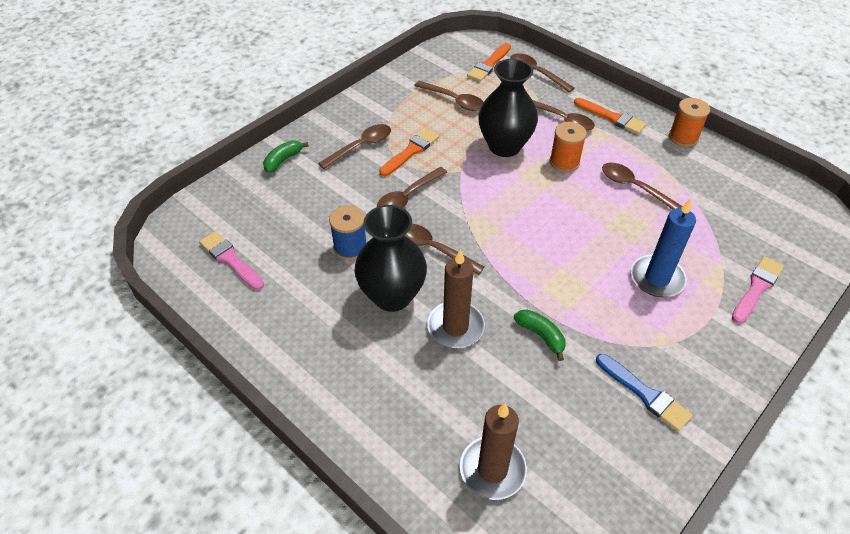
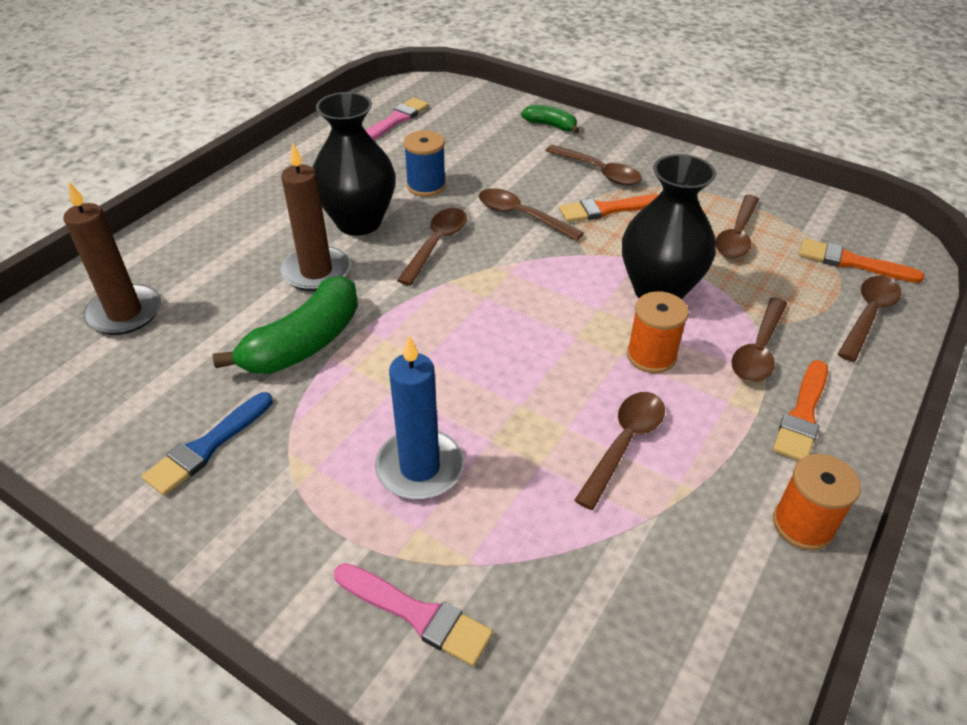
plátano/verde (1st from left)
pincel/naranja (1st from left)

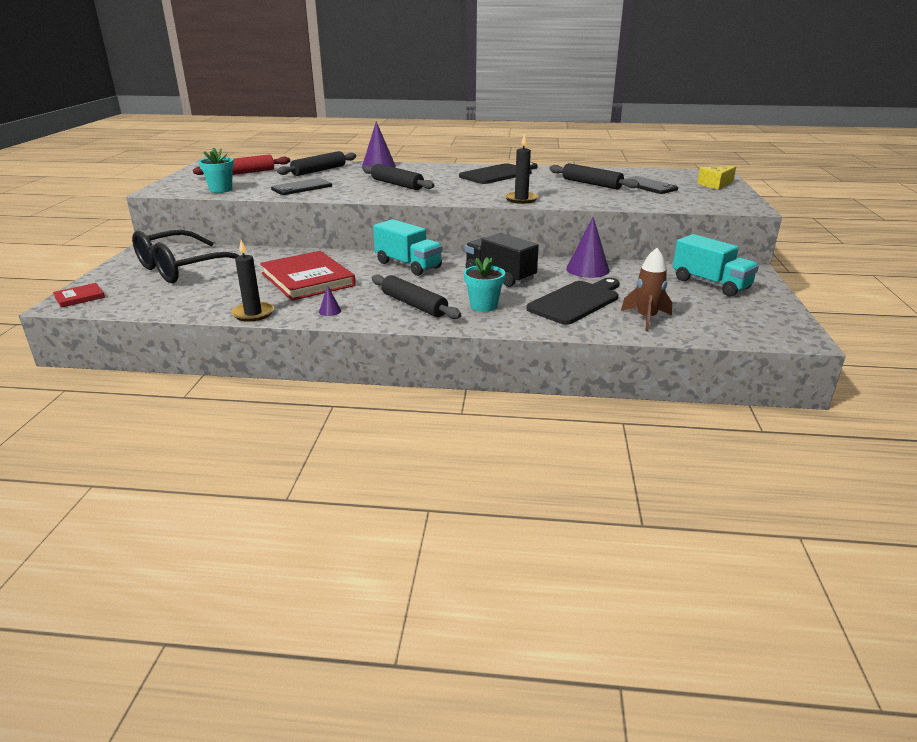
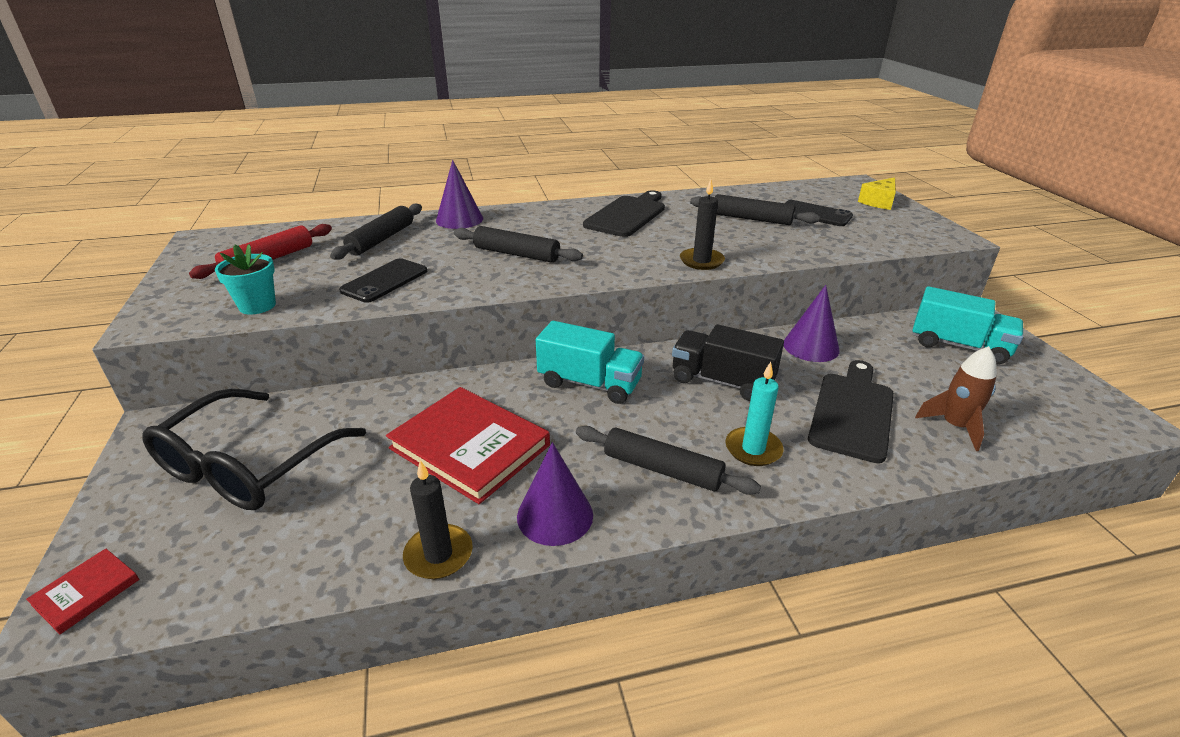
cono/morado (2nd from left)
vela/turquesa

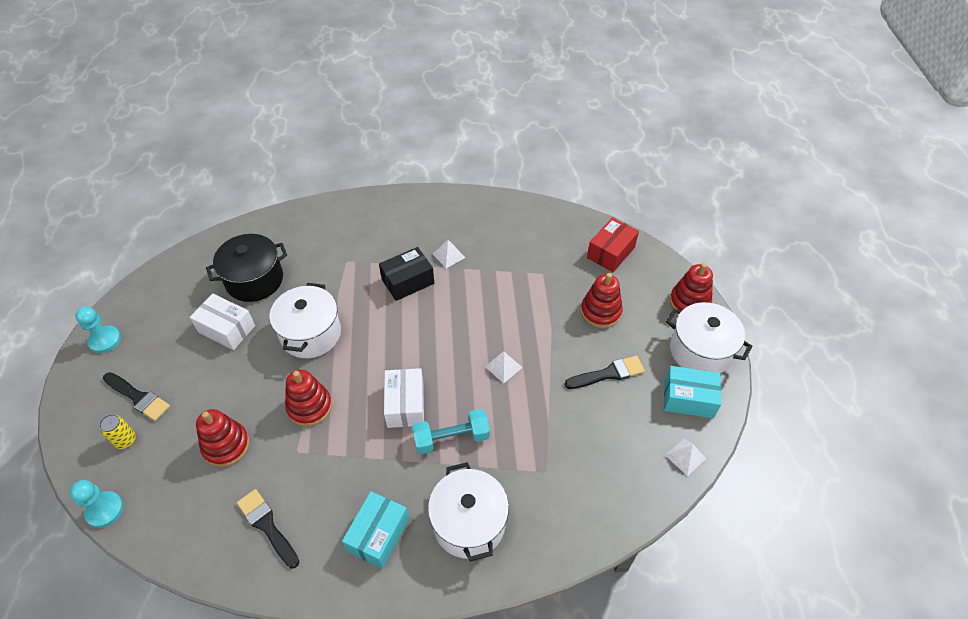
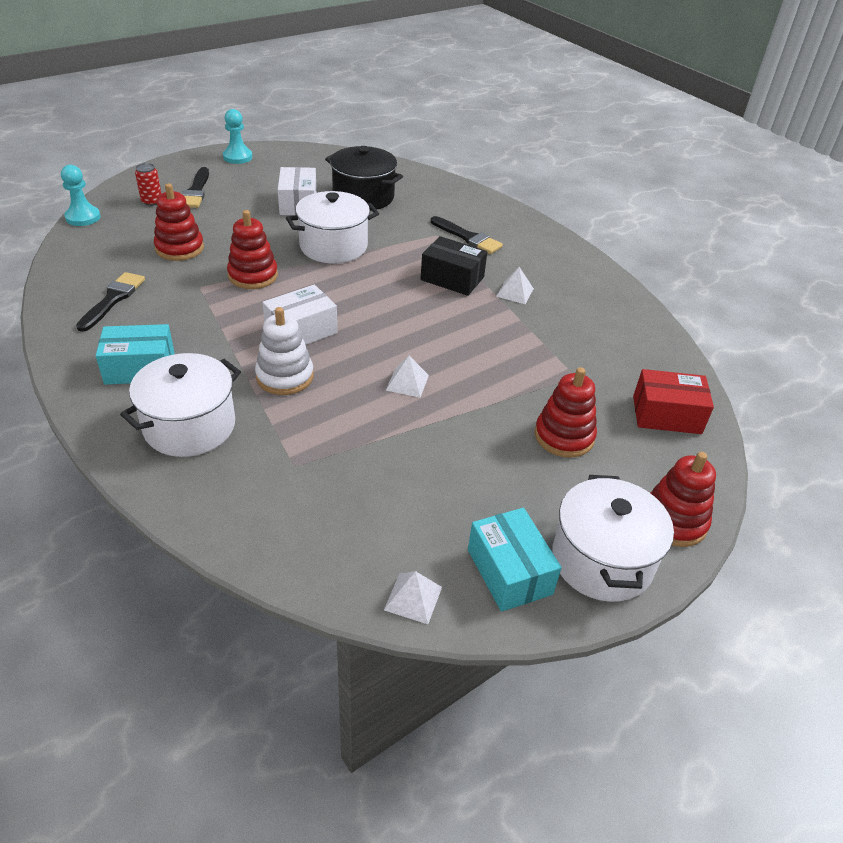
lata/rojo
juguete apilable/blanco
pincel/negro (3rd from left)

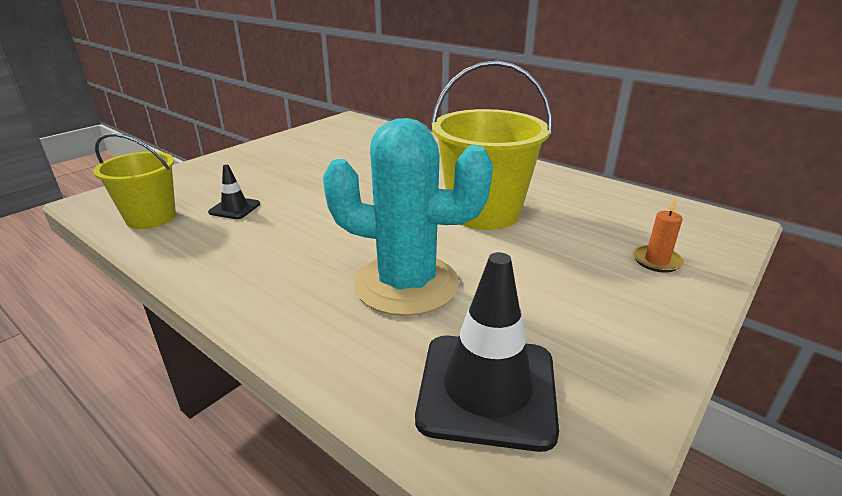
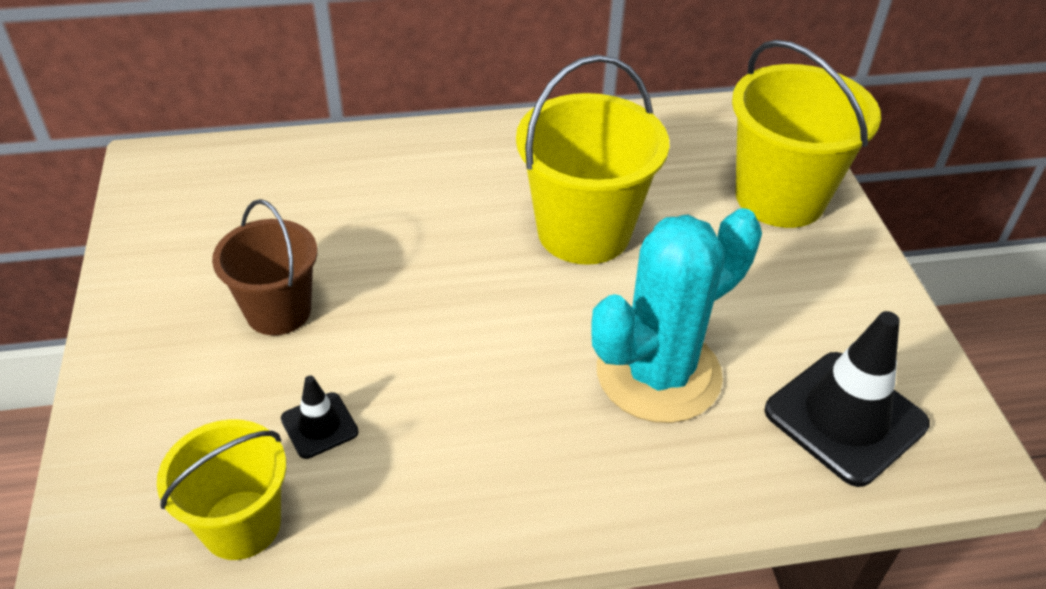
balde/marrón
balde/amarillo (3rd from left)

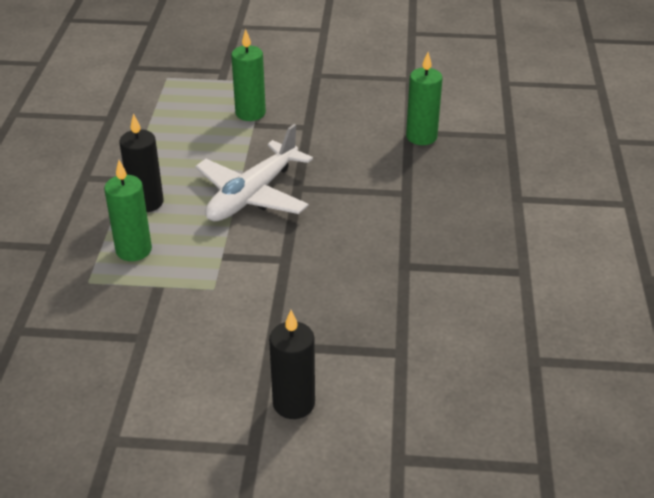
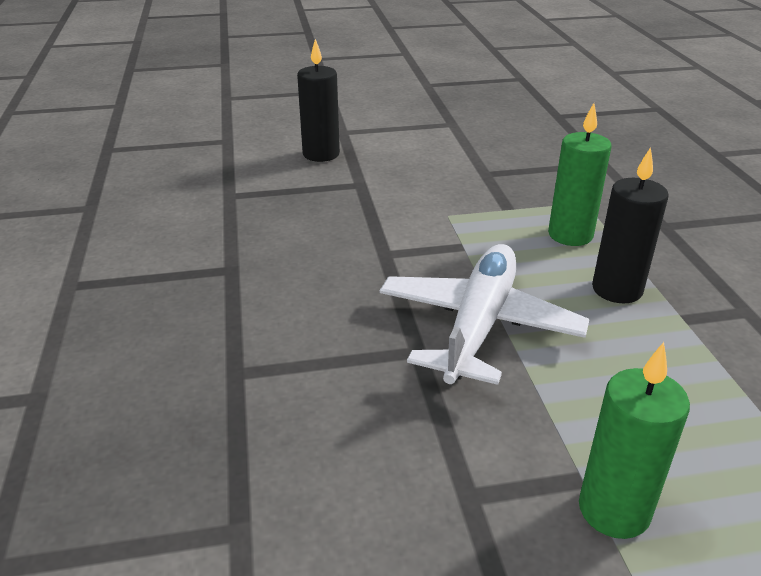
vela/verde (3rd from left in the first image)

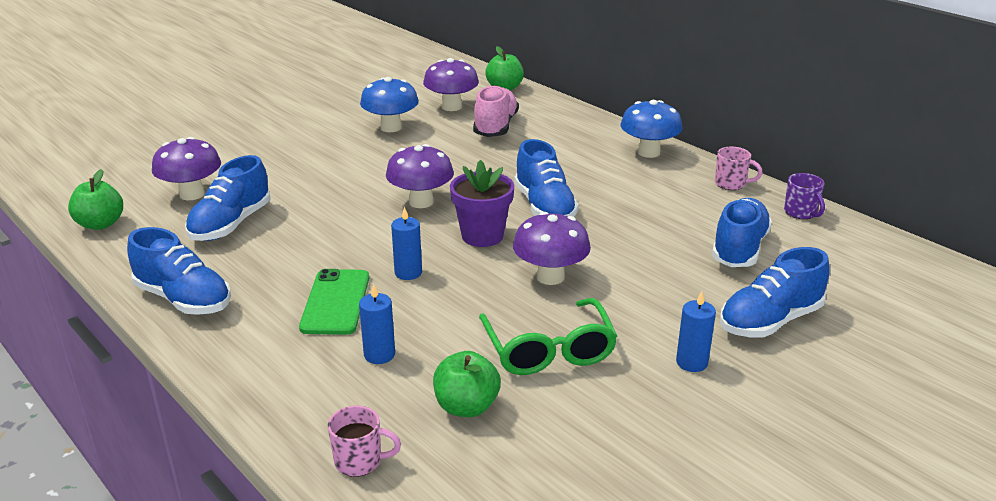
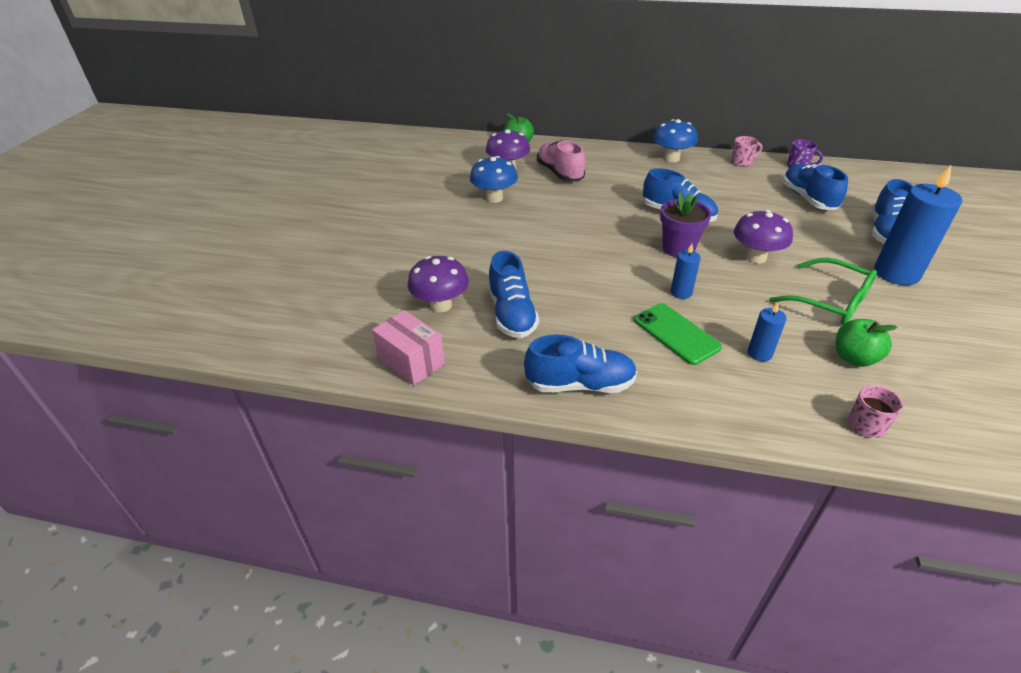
caja/rosa
vela/azul (3rd from left)
seta/morado (2nd from left in the first image)

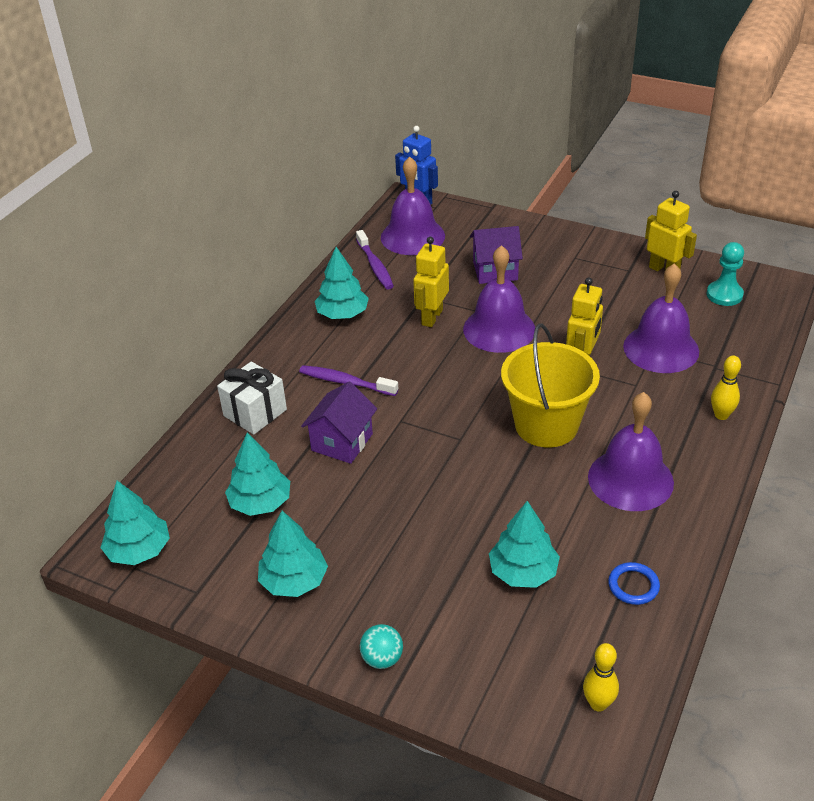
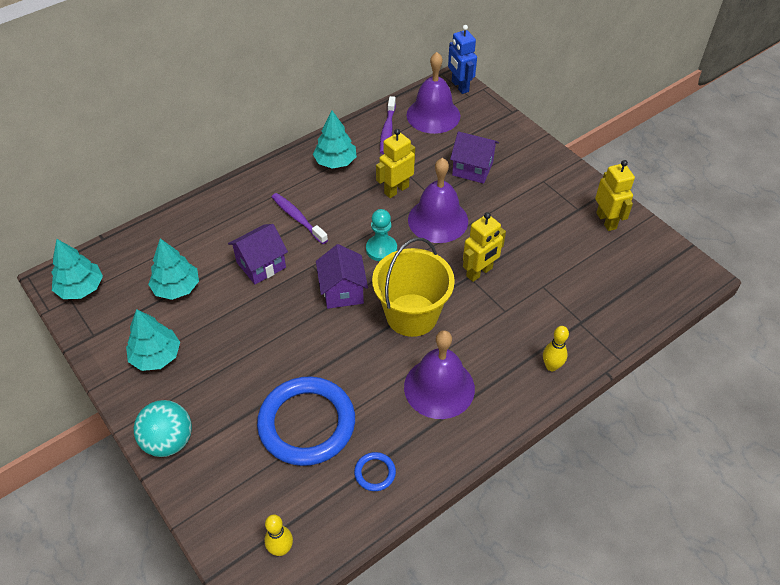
pelota/turquesa
anillo/azul (1st from left)
casa/morado (2nd from left)
peón/turquesa
regalo/blanco
campana/morado (4th from left in the first image)

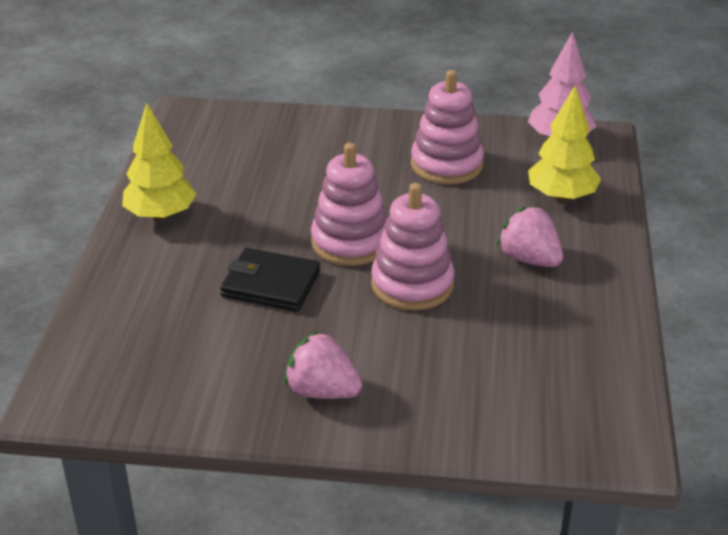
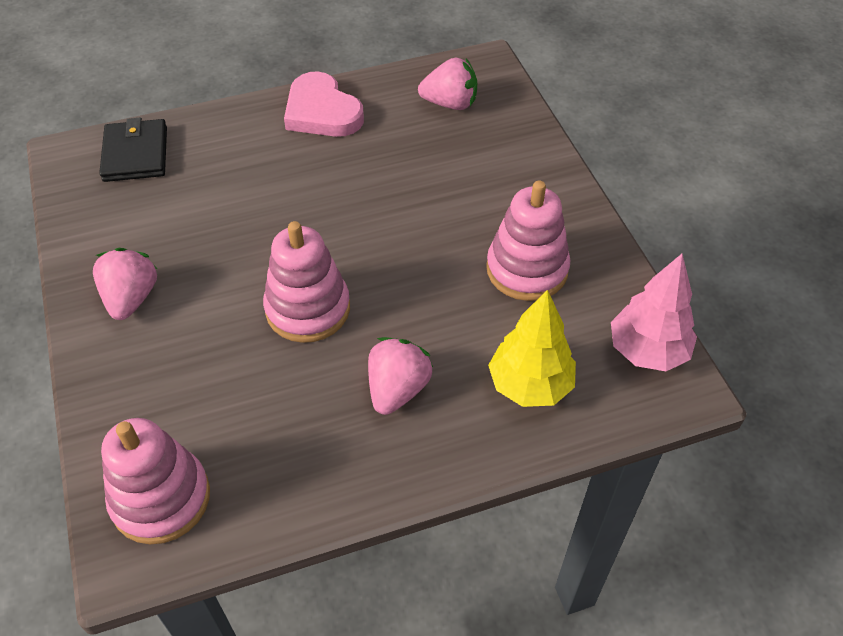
cartera/negro
juguete apilable/rosa (1st from left)
corazón/rosa
fresa/rosa (3rd from left)

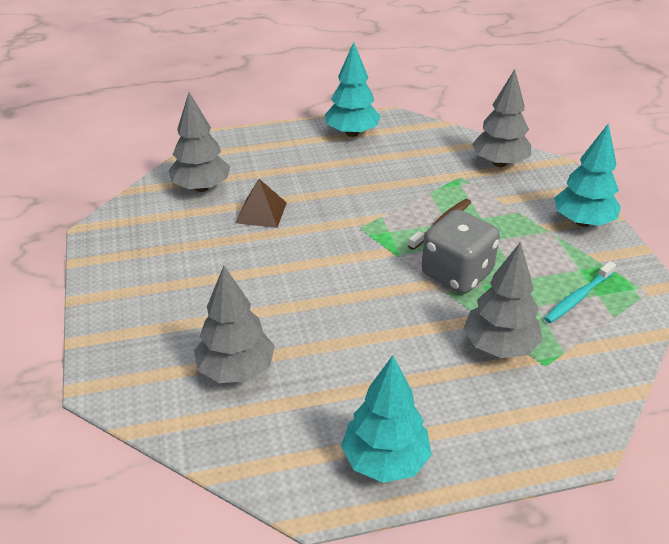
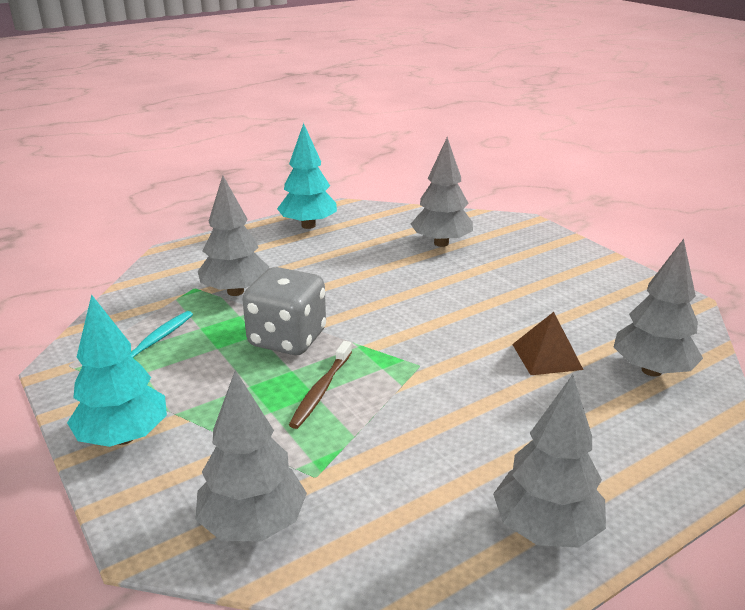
árbol/gris (4th from left)

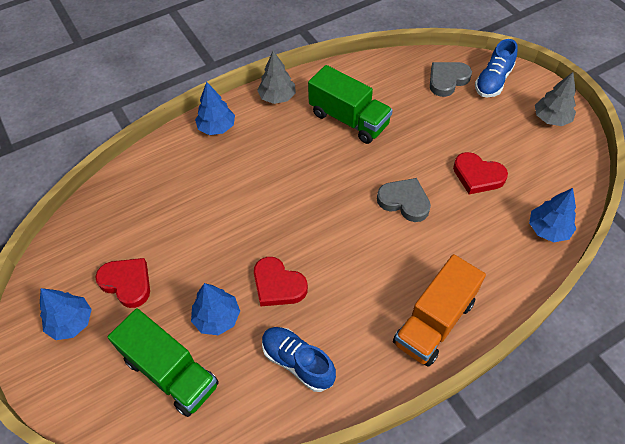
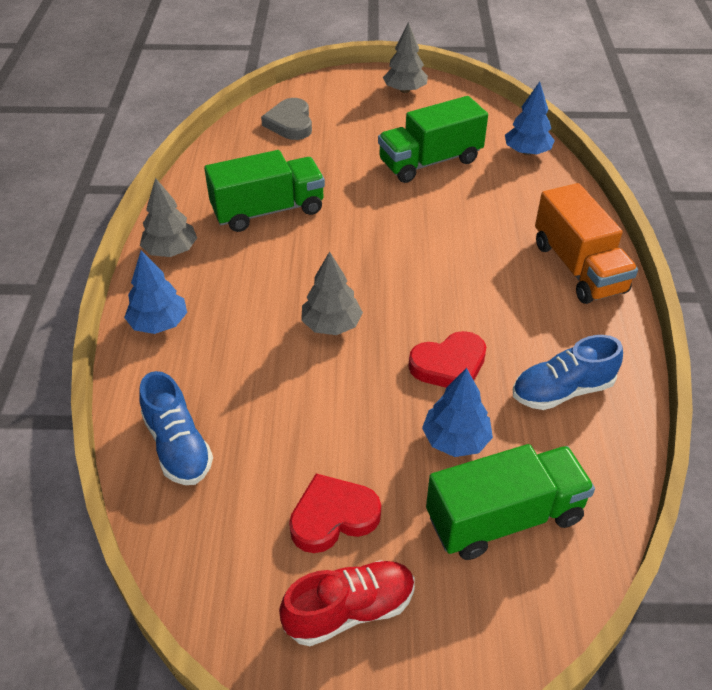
zapato/azul (1st from left)
zapato/rojo
árbol/gris (2nd from left)
camión/verde (2nd from left)
corazón/gris (1st from left in the first image)

